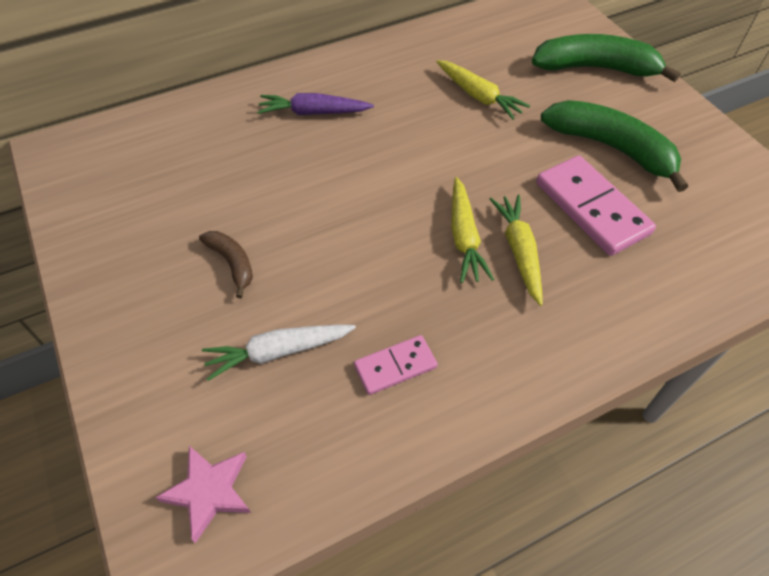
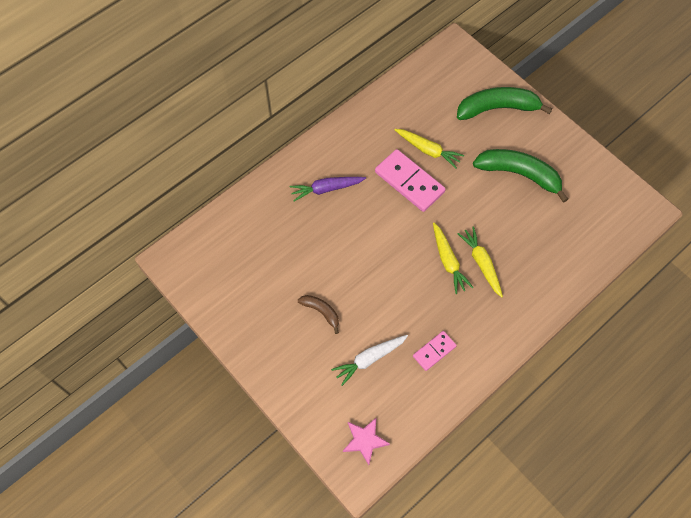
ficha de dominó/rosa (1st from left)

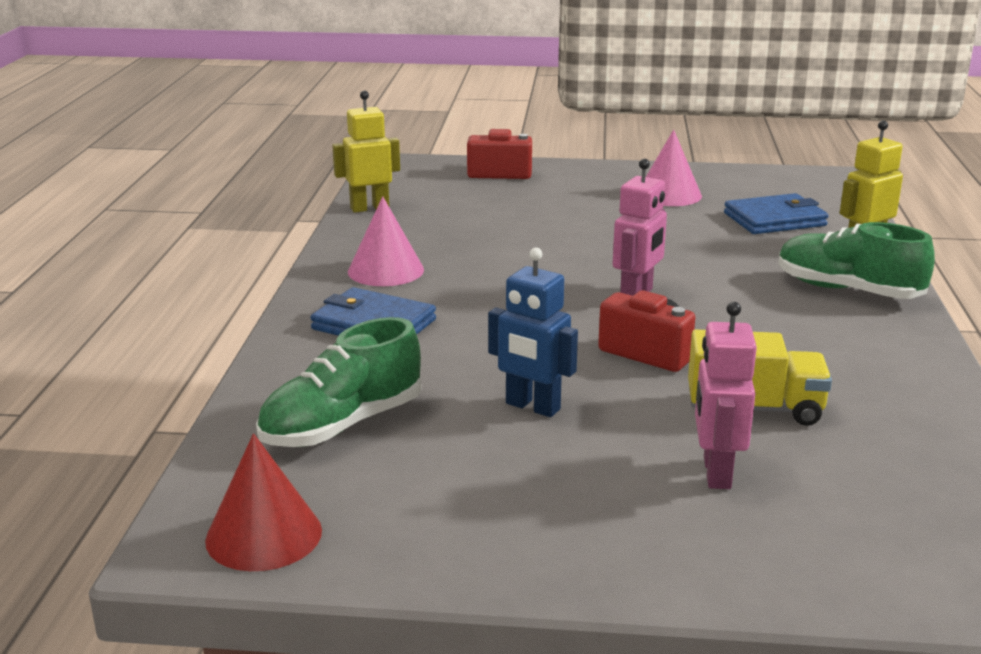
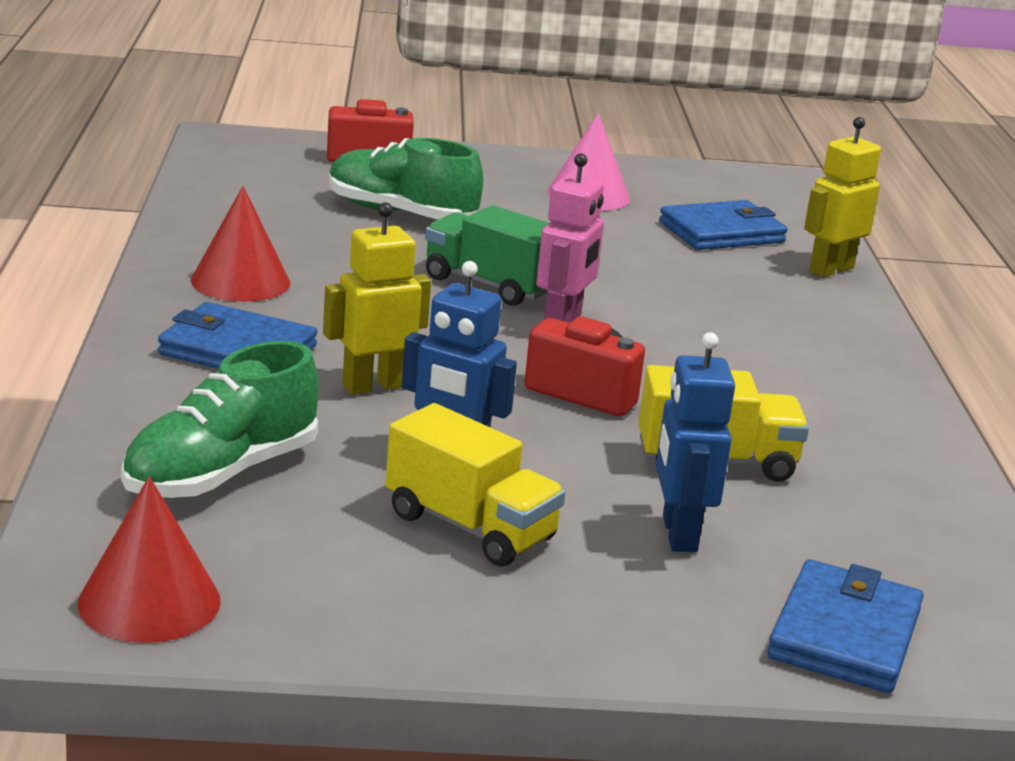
cono/rojo (2nd from left)
robot/amarillo (1st from left)
zapato/verde (2nd from left)
camión/amarillo (1st from left)
camión/verde
robot/azul (2nd from left)
cartera/azul (3rd from left)

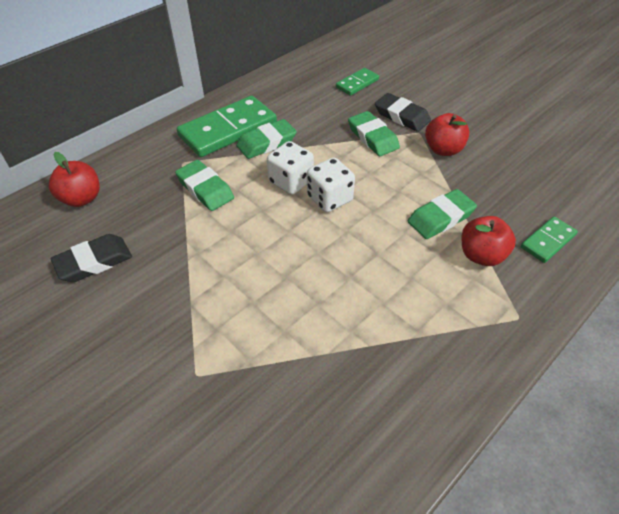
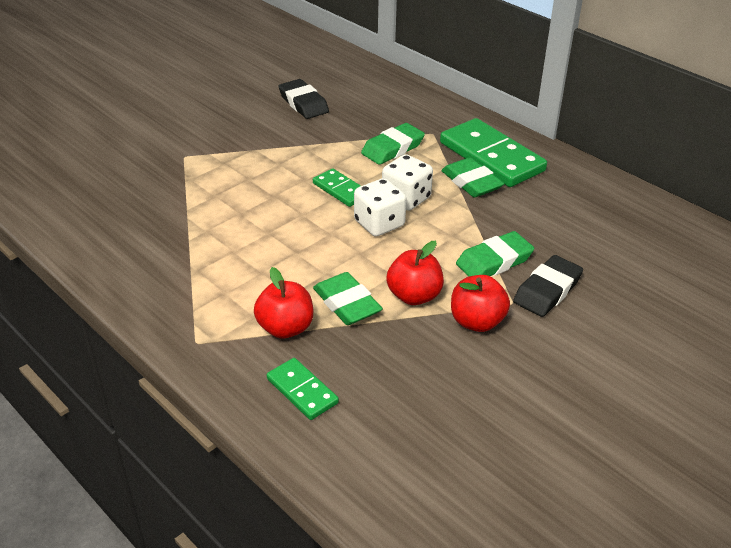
ficha de dominó/verde (2nd from left)
manzana/rojo (2nd from left)

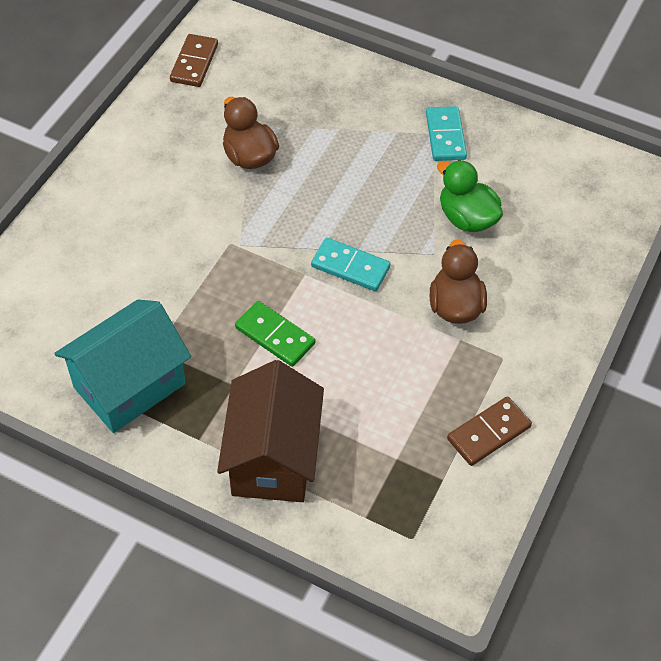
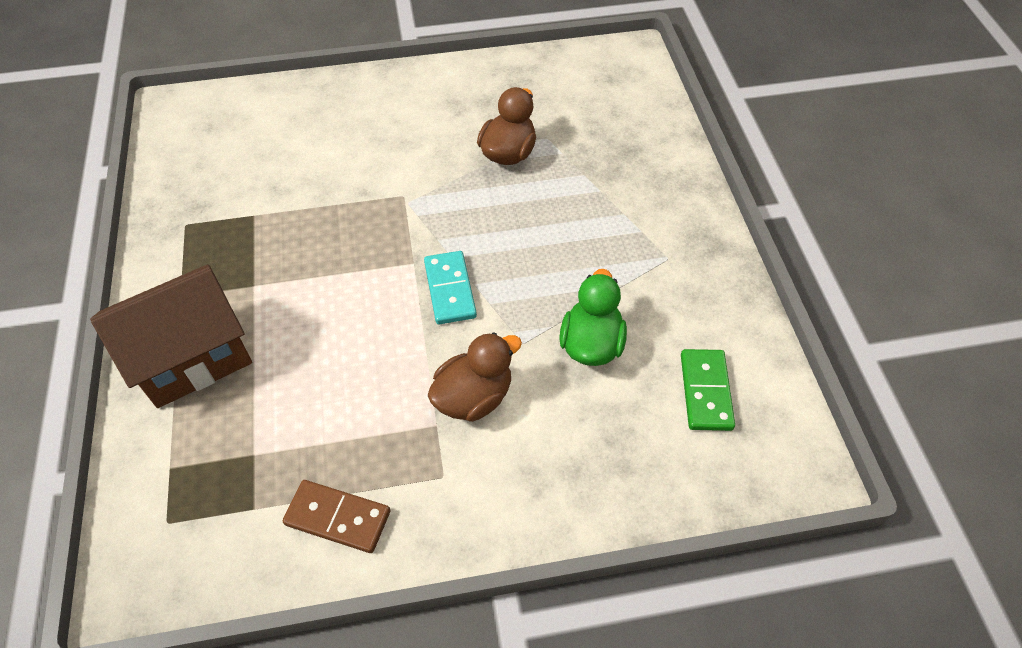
ficha de dominó/verde
casa/turquesa
ficha de dominó/marrón (1st from left in the first image)
ficha de dominó/turquesa (2nd from left in the first image)

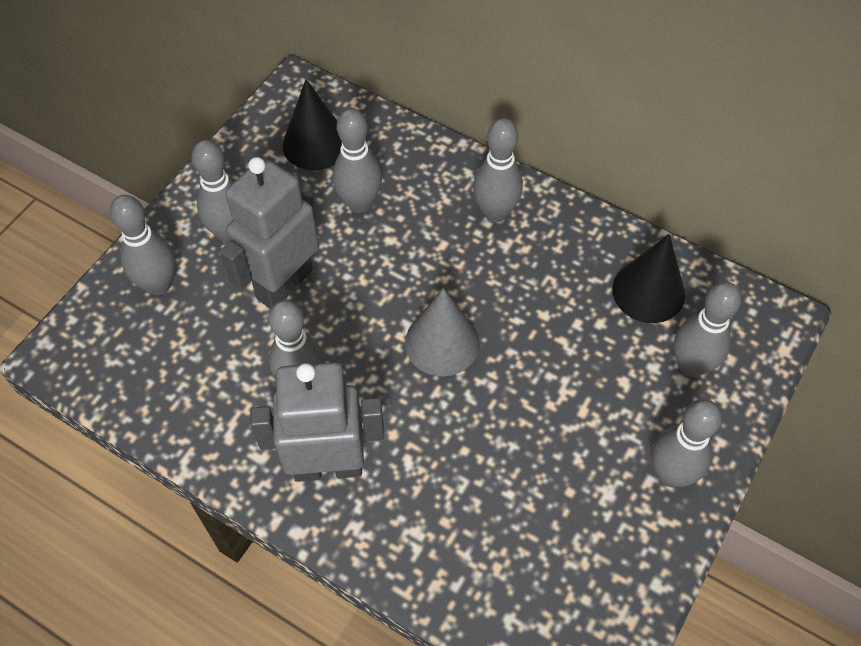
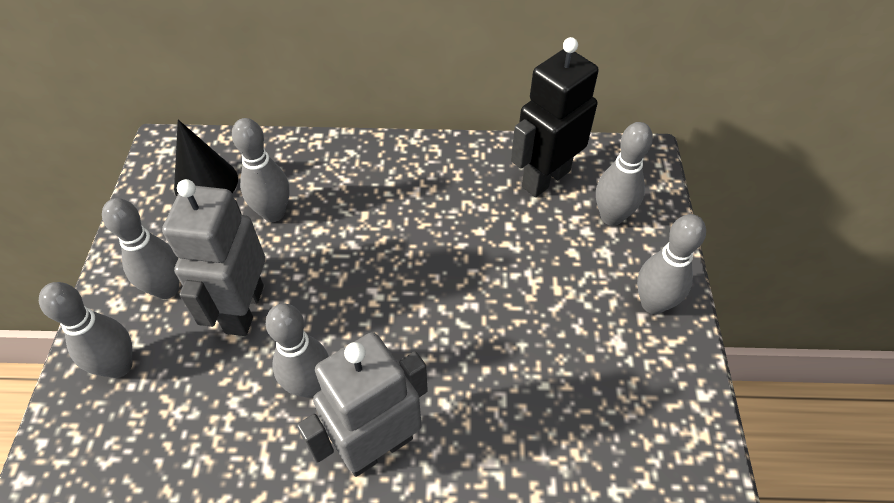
robot/negro
cono/gris
bolo/gris (5th from left in the first image)

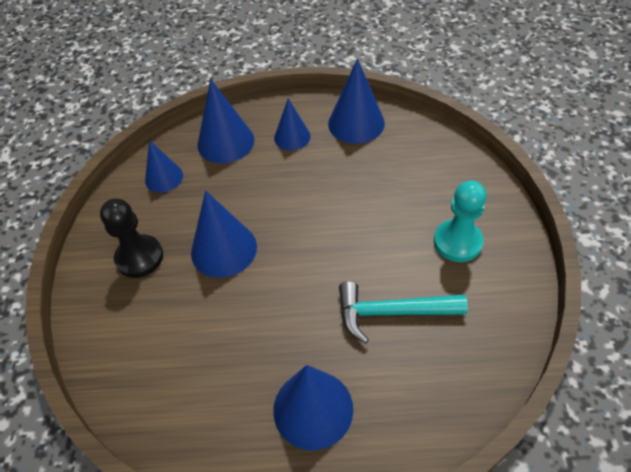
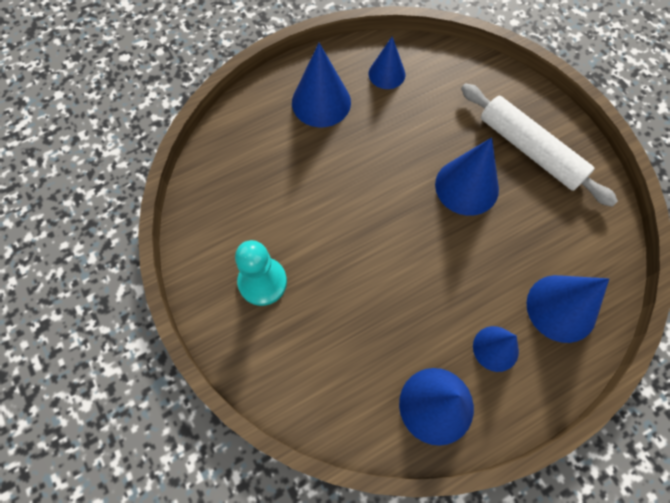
cono/azul (2nd from left)
rodillo/blanco
martillo/turquesa

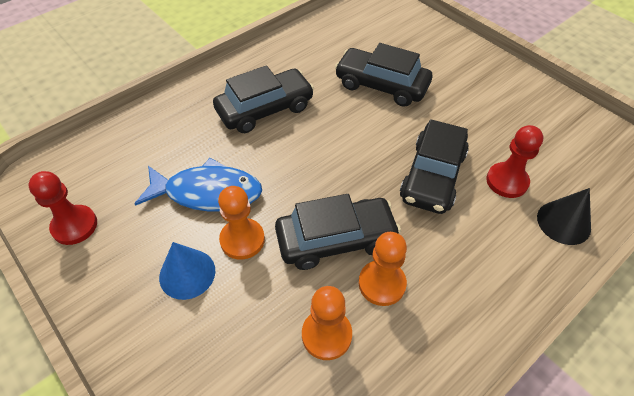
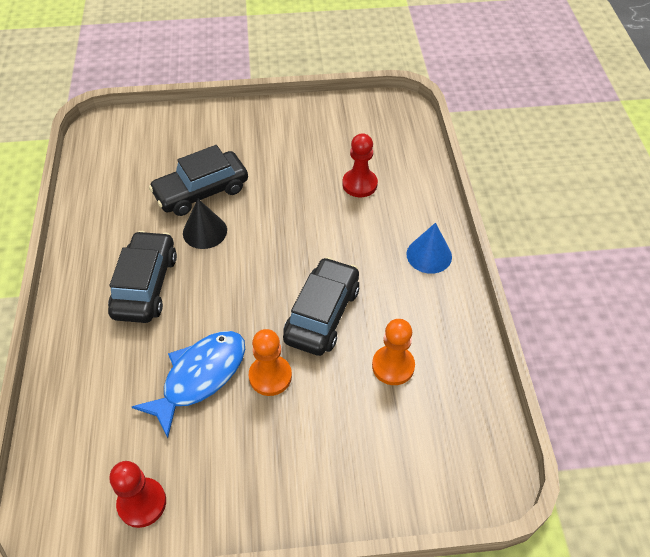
cono/negro
cono/azul
peón/naranja (3rd from left in the first image)
coche/negro (4th from left in the first image)

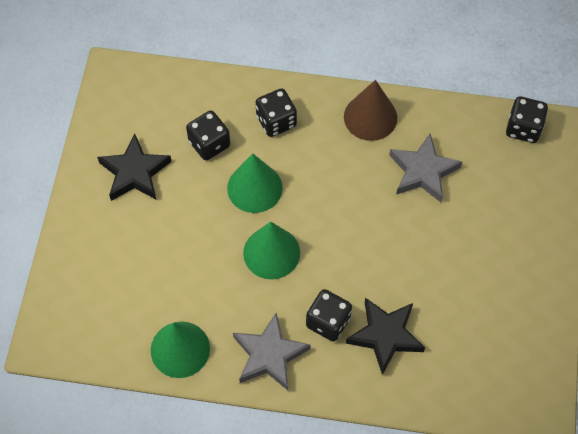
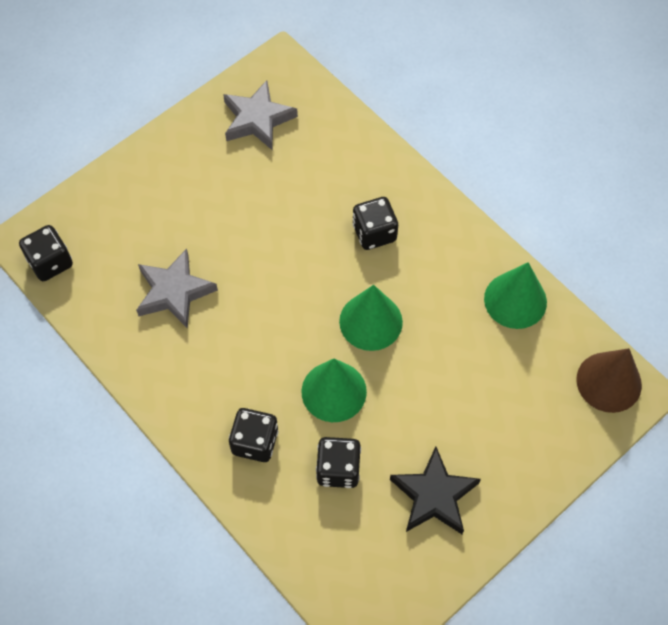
estrella/gris (2nd from left)
cono/marrón
estrella/negro (2nd from left in the first image)

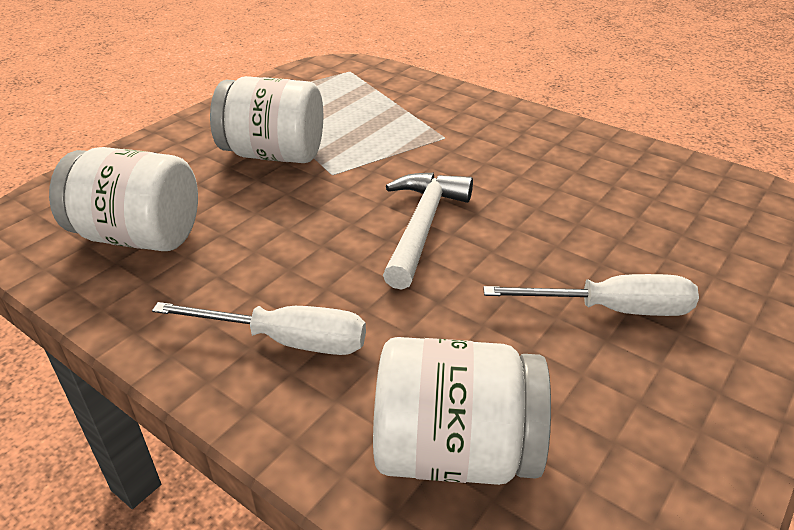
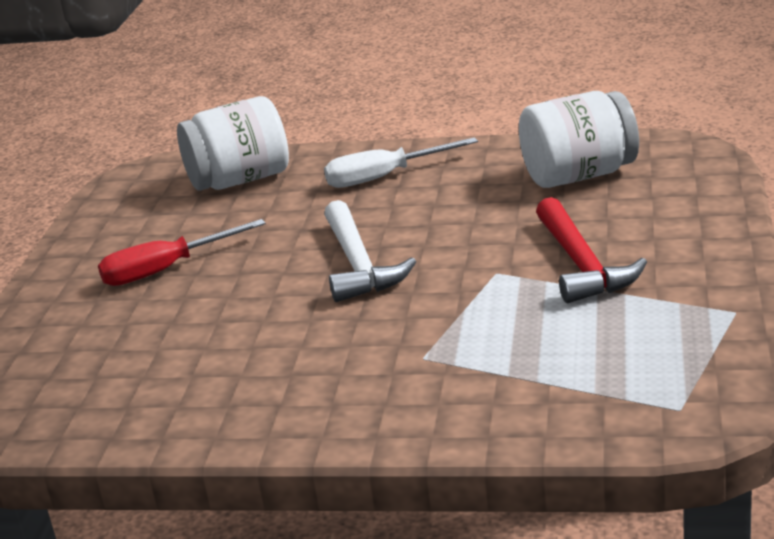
destornillador/rojo
martillo/rojo

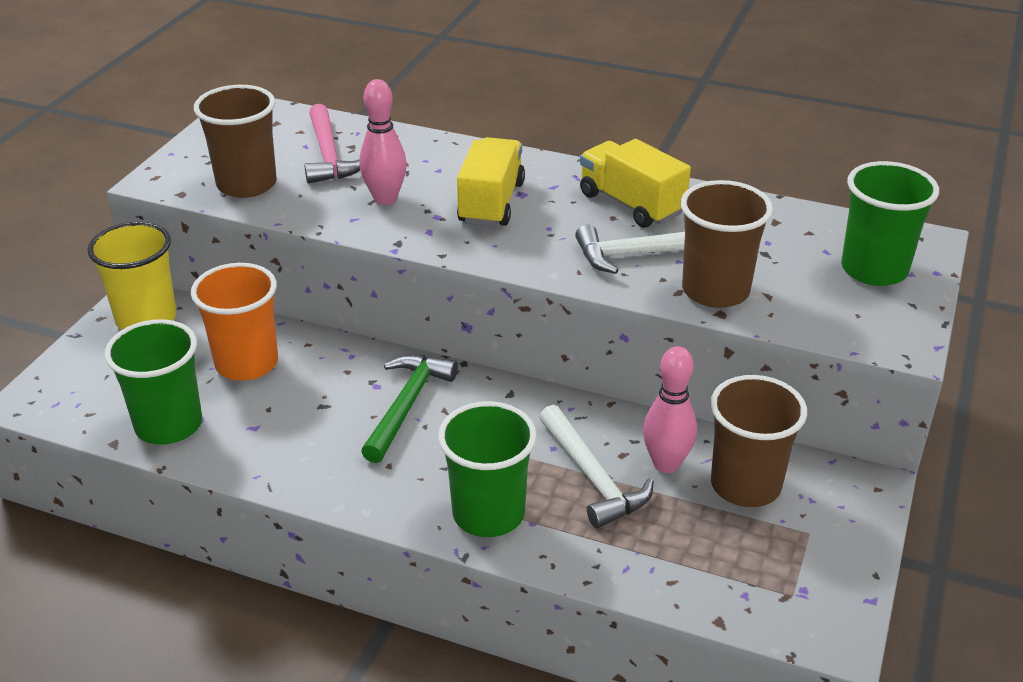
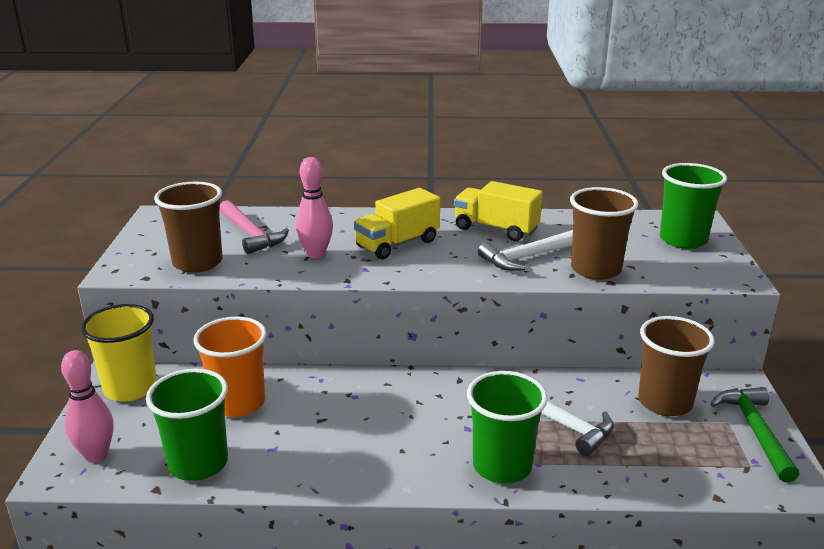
bolo/rosa (1st from left)
camión/amarillo (1st from left)
martillo/verde

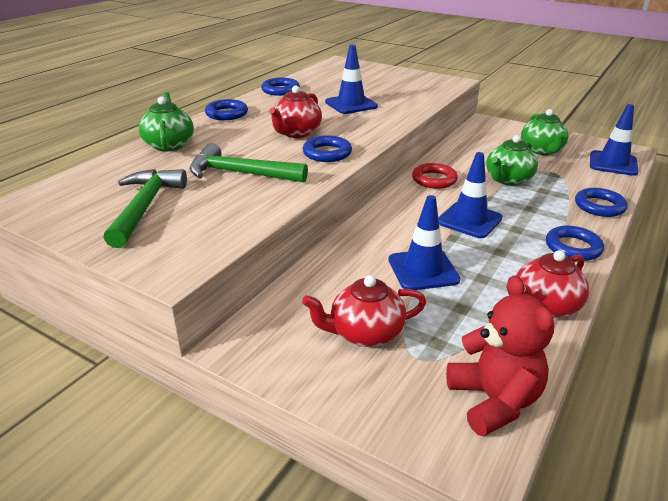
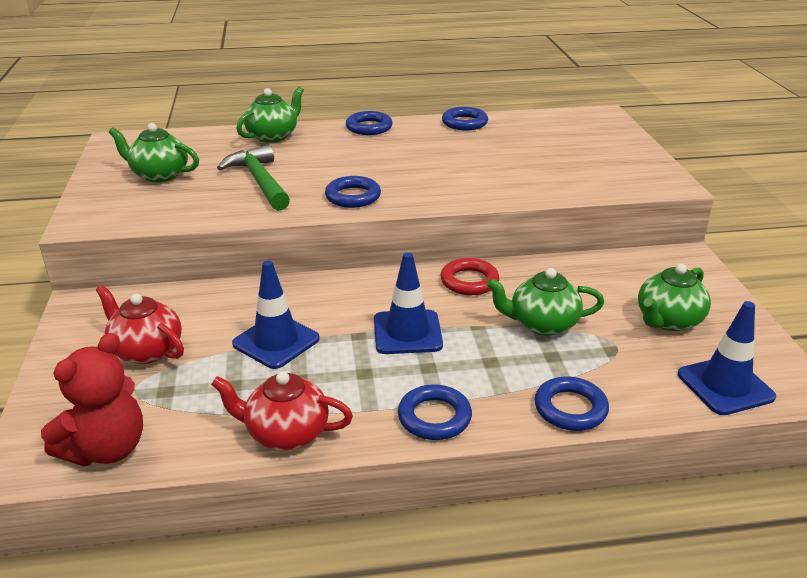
tetera/verde (1st from left)
tetera/rojo (1st from left in the first image)
cono de tráfico/azul (1st from left in the first image)

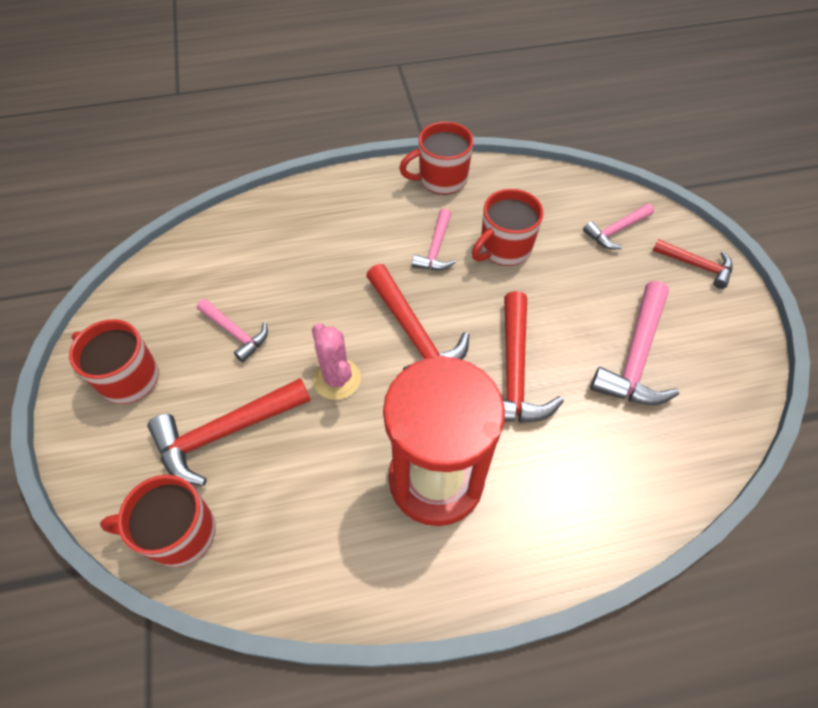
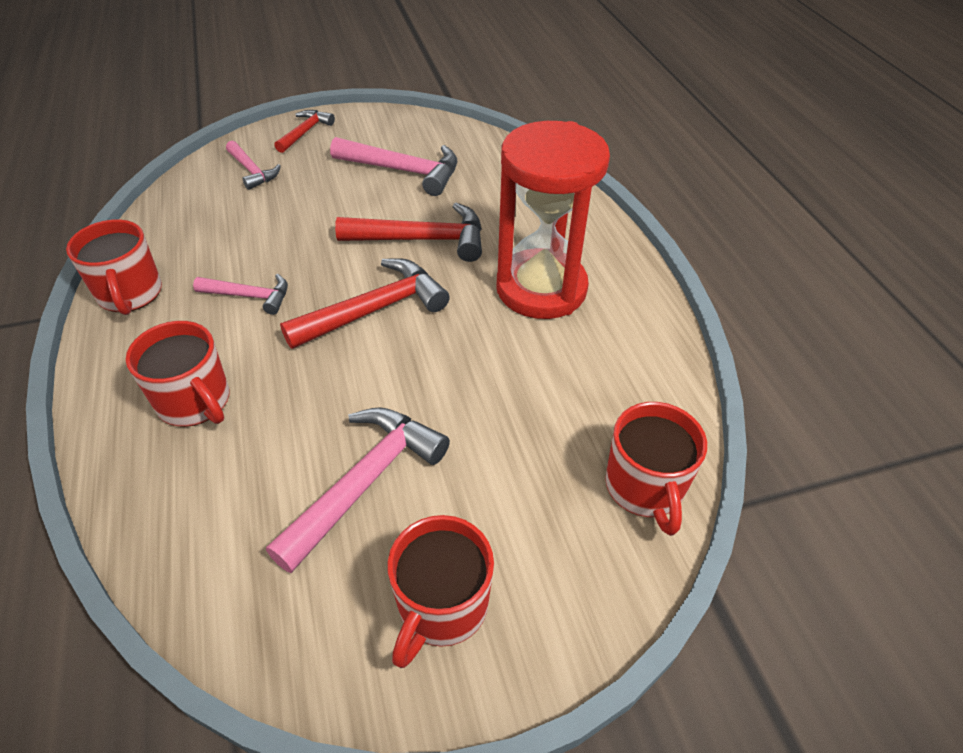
taza/rojo (2nd from left)
martillo/rosa (3rd from left)
martillo/rojo (1st from left in the first image)
cactus/rosa

